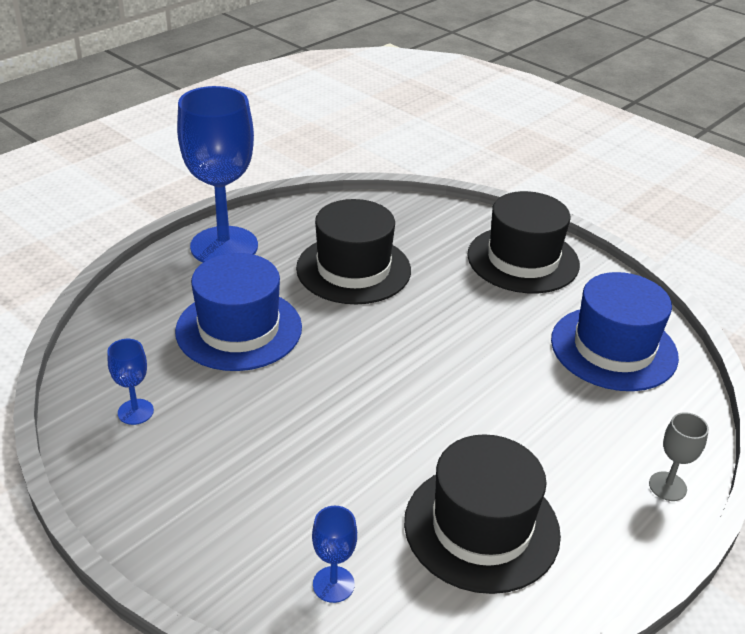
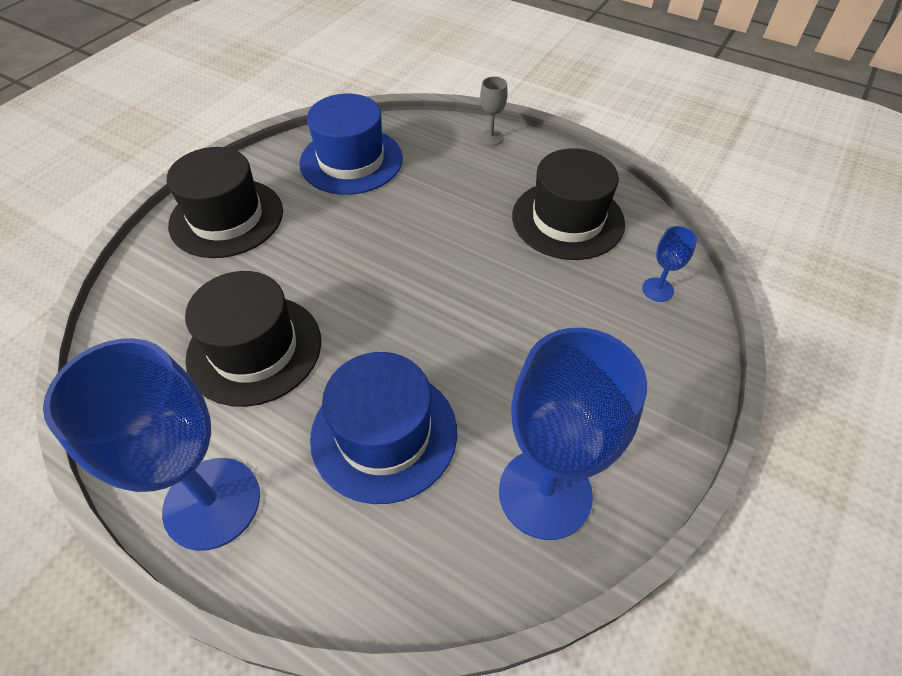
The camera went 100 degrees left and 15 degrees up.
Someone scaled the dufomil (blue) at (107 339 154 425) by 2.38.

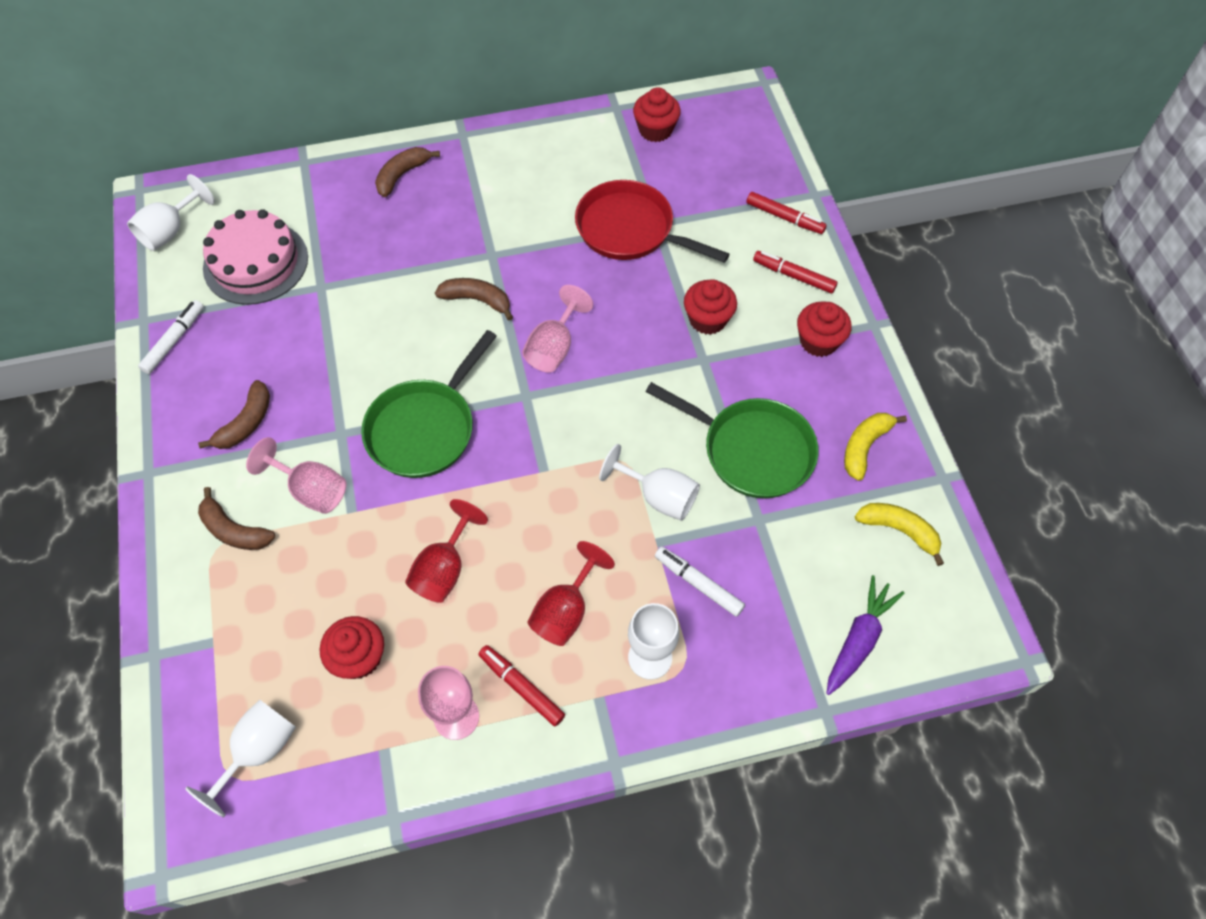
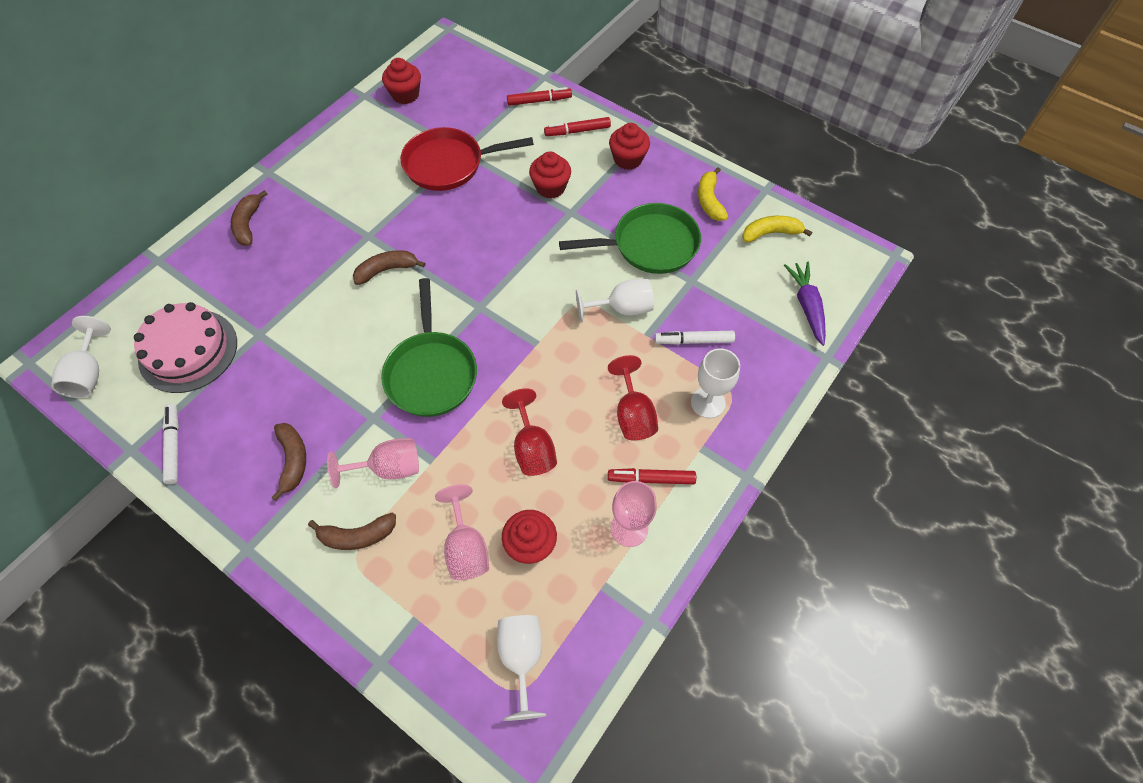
The camera went 40 degrees left and 0 degrees up.
Someone carried the dufomil (pink) from (522 285 593 373) to (435 484 489 580).

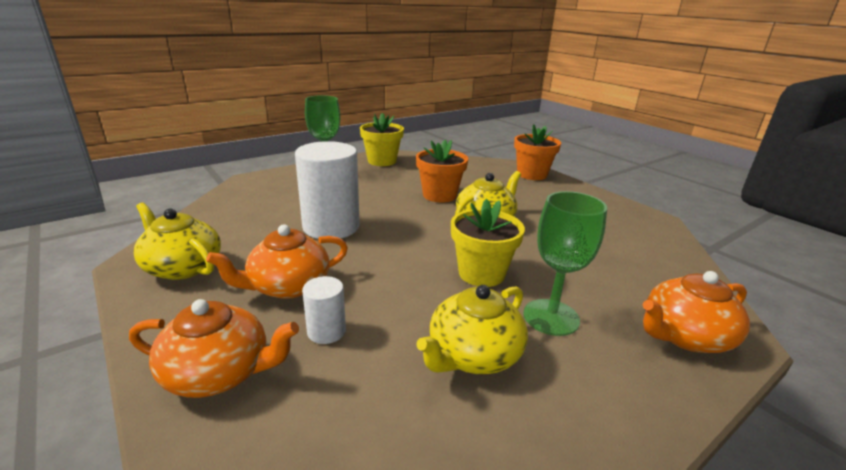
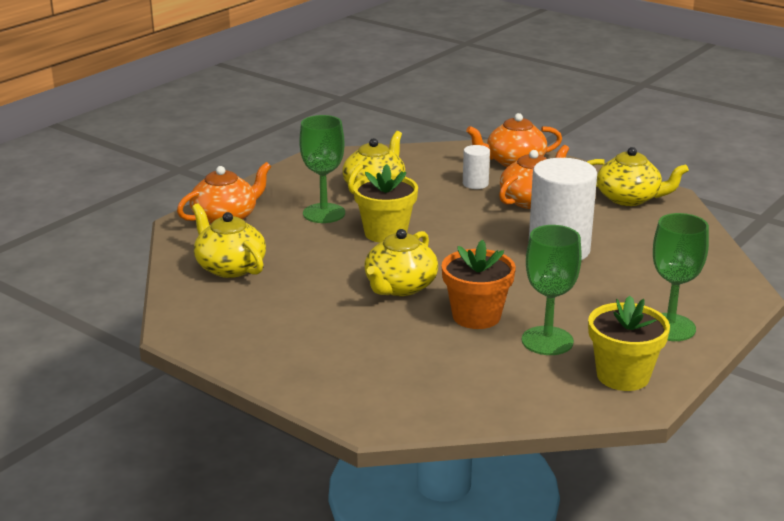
The camera went 165 degrees right and 0 degrees up.
Someone took away the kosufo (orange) at (514 124 561 180).
Someone put down the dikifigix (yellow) at (192 203 266 278).
Someone put down the dufomil (green) at (522 225 582 355).

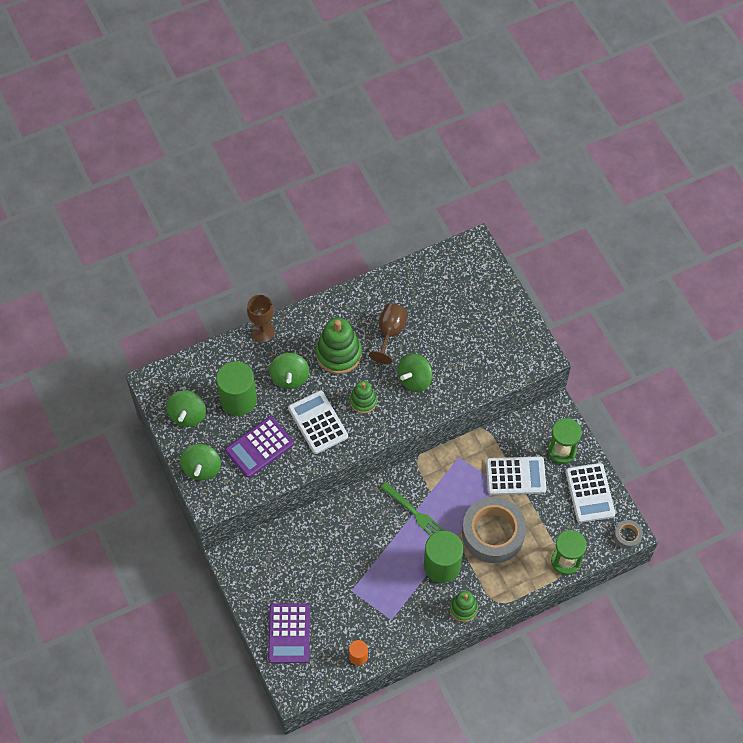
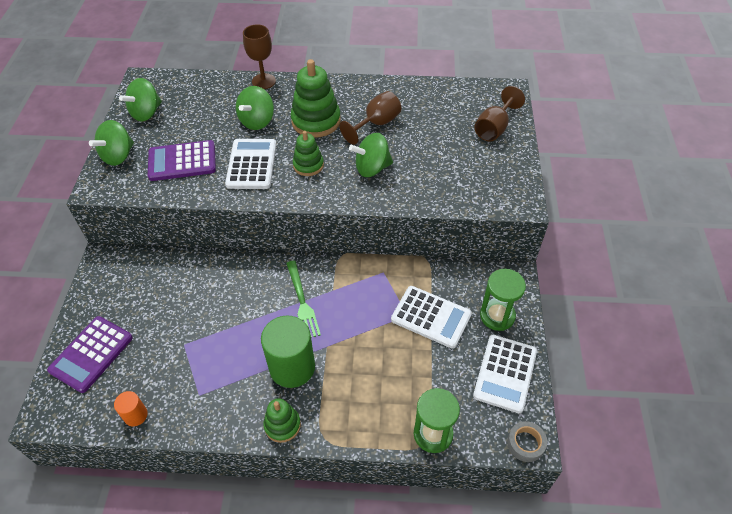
The camera went 30 degrees right and 10 degrees down.
Someone took away the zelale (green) at (216 361 257 416).
Someone took away the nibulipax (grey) at (462 497 526 563).
Someone put down the dufomil (brown) at (474 86 525 141).

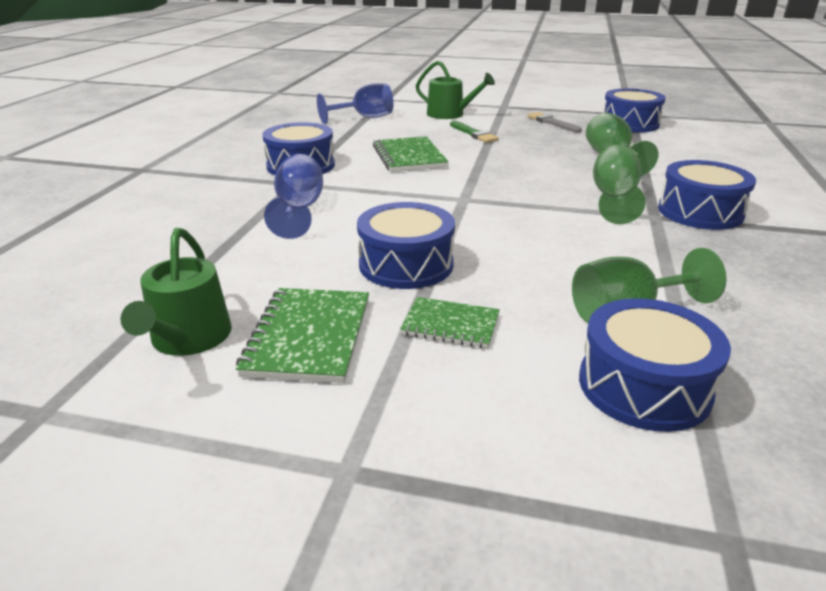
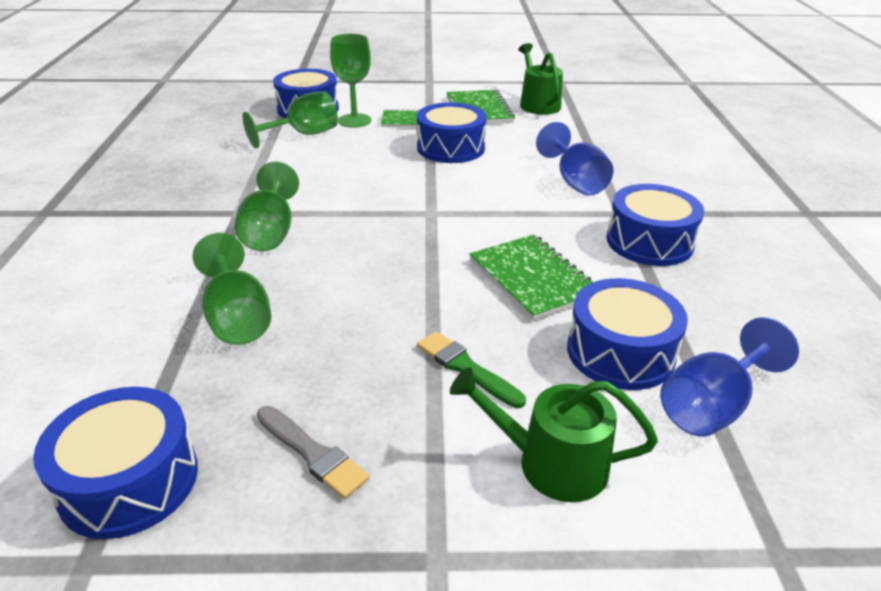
The camera went 165 degrees right and 5 degrees up.
Someone carried the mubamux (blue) from (658 160 756 230) to (567 278 688 390).
Someone put down the dufomil (green) at (330 34 371 128).

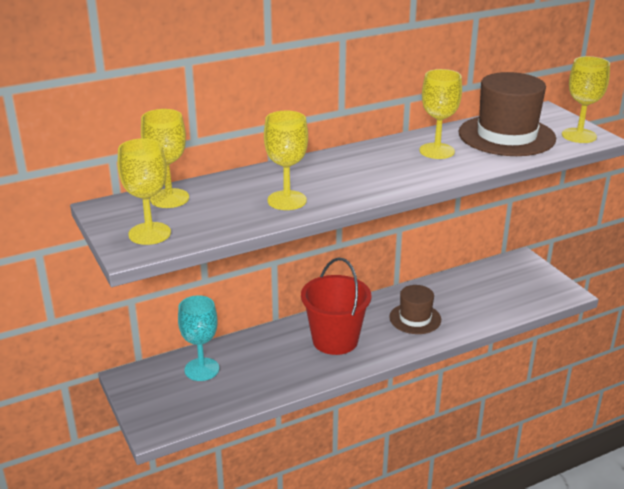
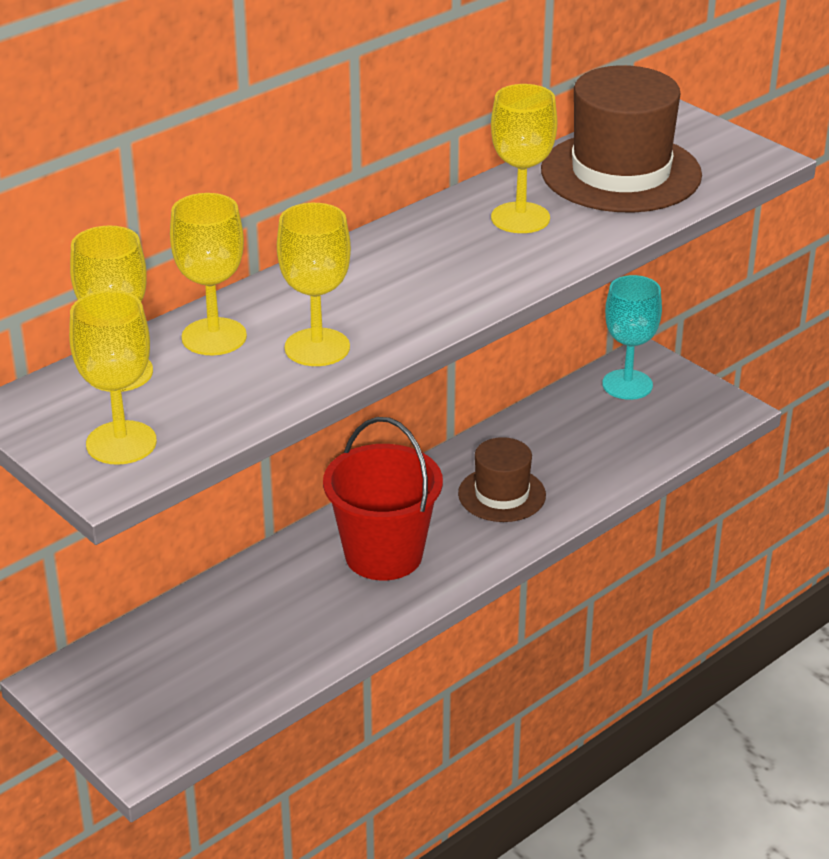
The camera went 15 degrees left and 5 degrees up.
Someone carried the dufomil (yellow) from (562 56 610 143) to (170 193 247 355).
Someone carried the dufomil (turquoise) from (178 295 219 381) to (602 275 662 400).

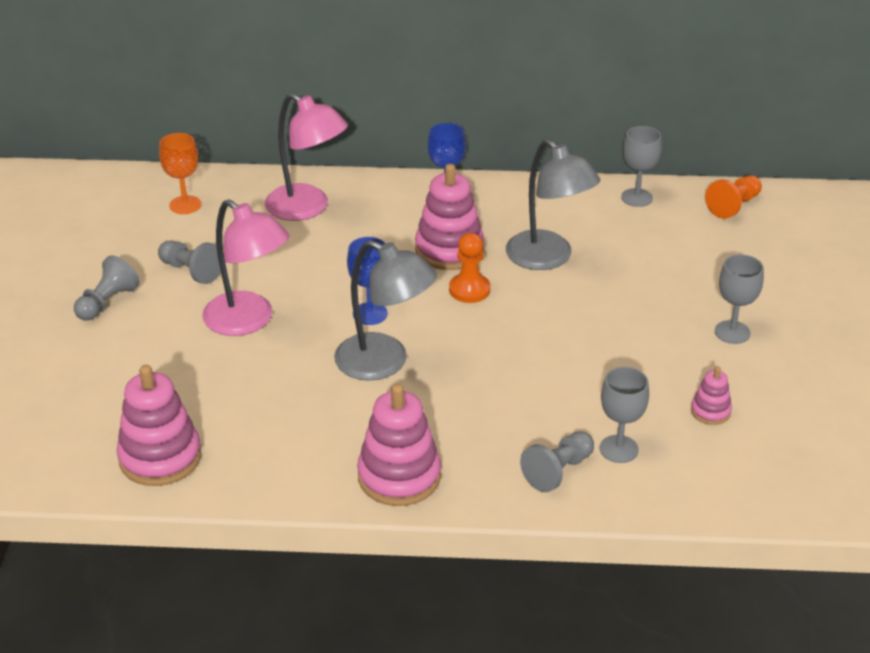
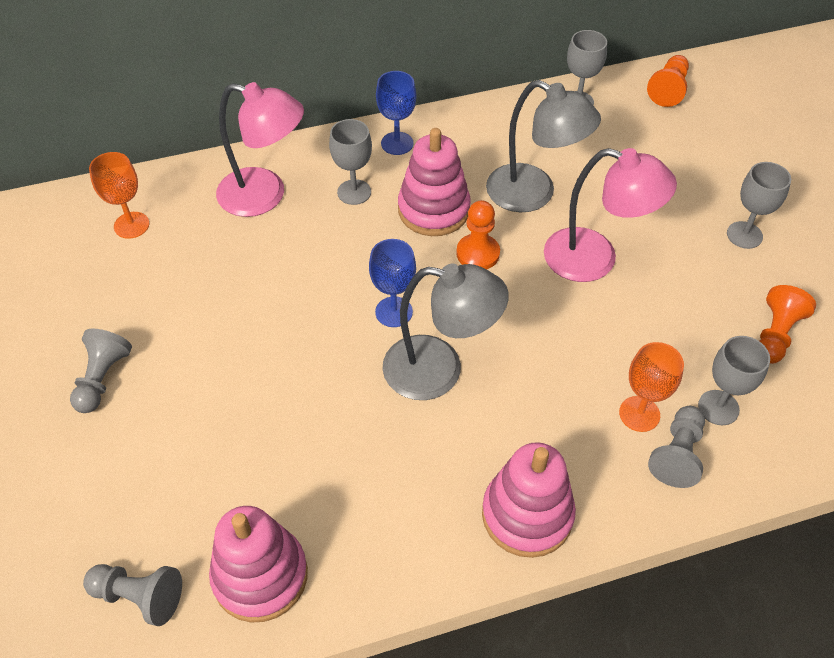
The camera went 20 degrees left and 15 degrees up.
Someone carried the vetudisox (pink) from (202 199 289 336) to (544 148 677 282).
Someone carried the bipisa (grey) from (158 240 221 284) to (83 564 182 626).
Someone swapped the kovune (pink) at (691 367 732 425) for the bipisa (orange) at (760 285 816 364).
Someone put down the dufomil (grey) at (329 119 372 205).
Someone put down the dufomil (orange) at (619 342 684 432).

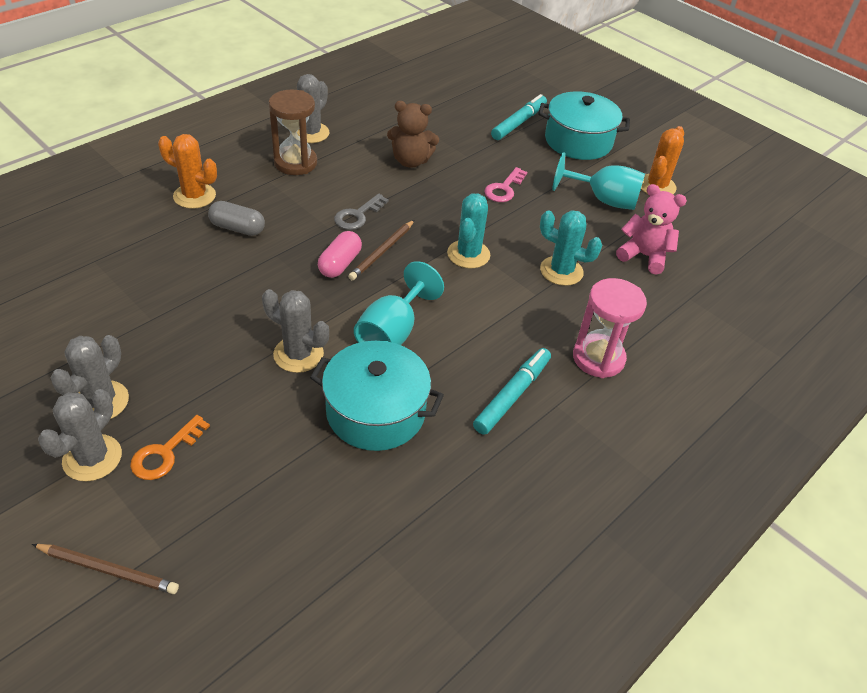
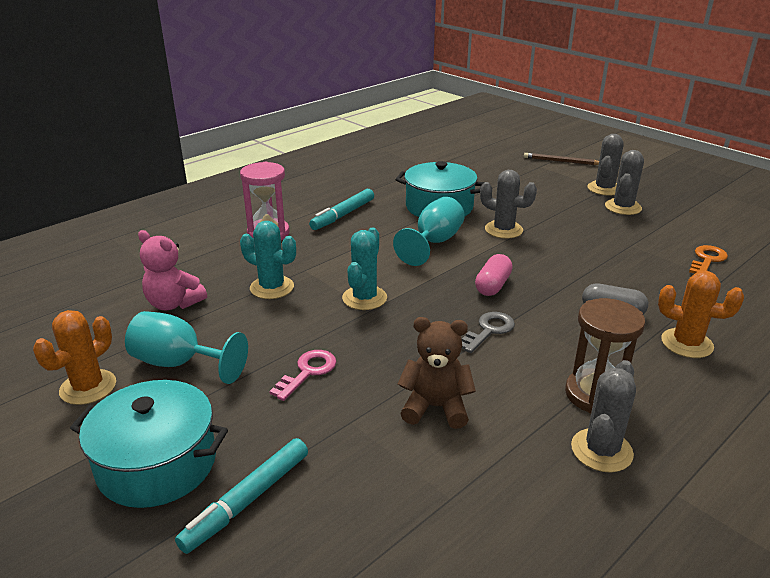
The camera went 175 degrees left and 15 degrees down.
Someone took away the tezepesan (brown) at (348 220 414 281).
Someone carried the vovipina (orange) from (130 415 210 480) to (689 245 728 274).

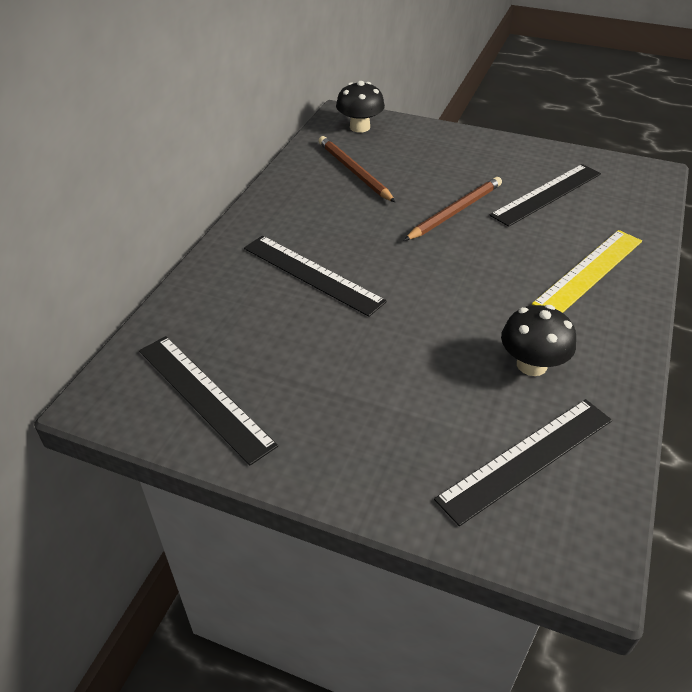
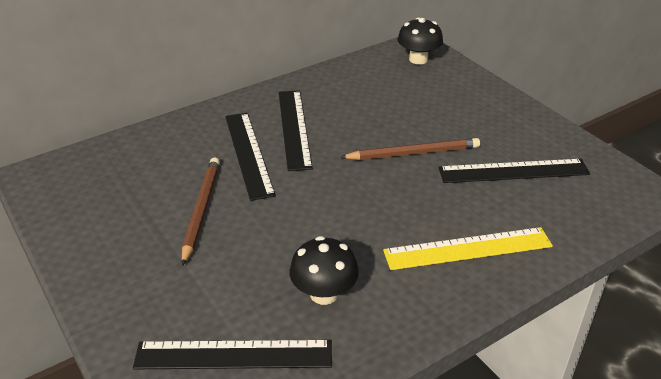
The camera went 35 degrees right and 5 degrees down.
Someone carried the tezepesan (brown) from (319 136 395 202) to (182 158 220 266).
Someone carried the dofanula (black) from (139 336 278 466) to (279 90 313 171).

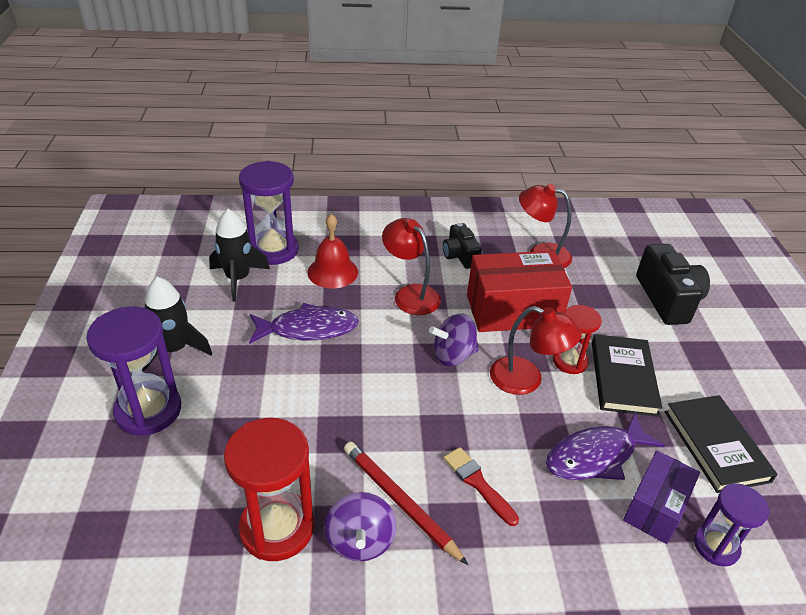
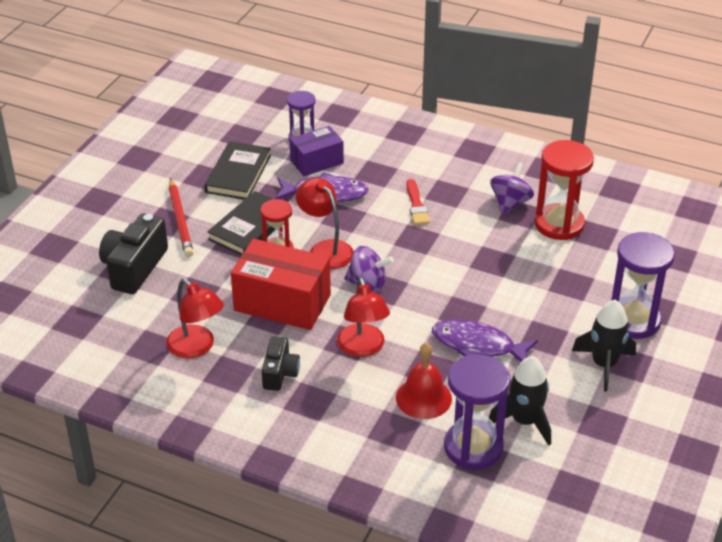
The camera went 150 degrees left and 0 degrees up.
Someone carried the tezepesan (red) from (344 441 468 565) to (169 178 194 257).

